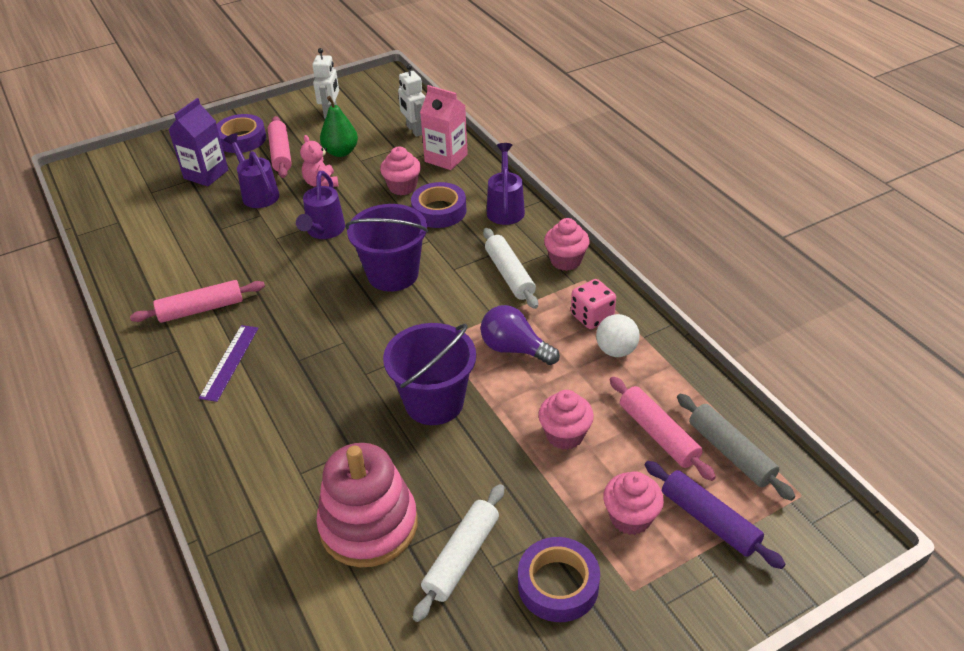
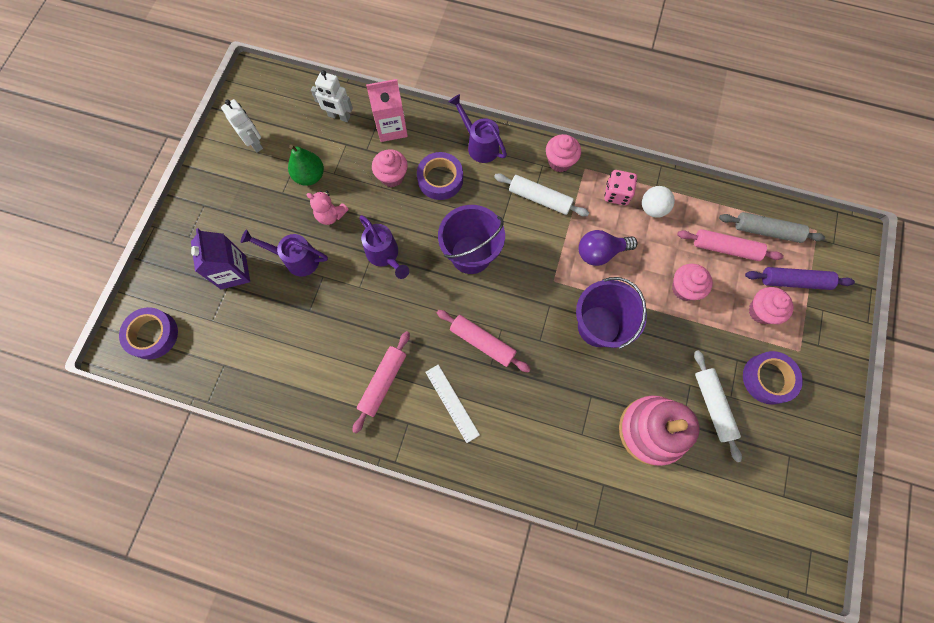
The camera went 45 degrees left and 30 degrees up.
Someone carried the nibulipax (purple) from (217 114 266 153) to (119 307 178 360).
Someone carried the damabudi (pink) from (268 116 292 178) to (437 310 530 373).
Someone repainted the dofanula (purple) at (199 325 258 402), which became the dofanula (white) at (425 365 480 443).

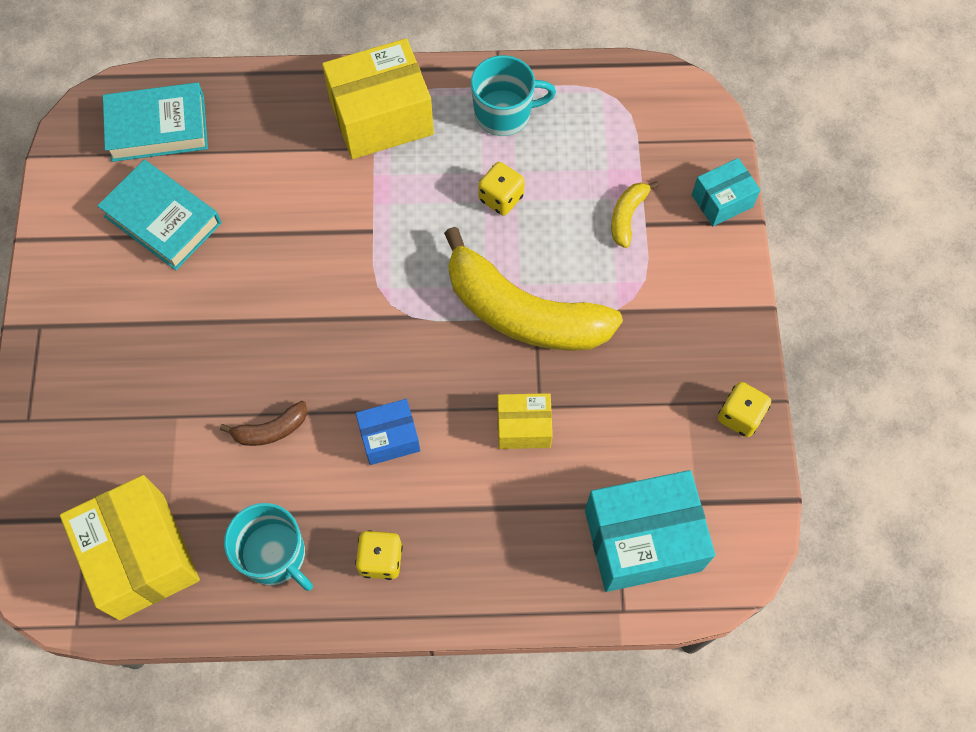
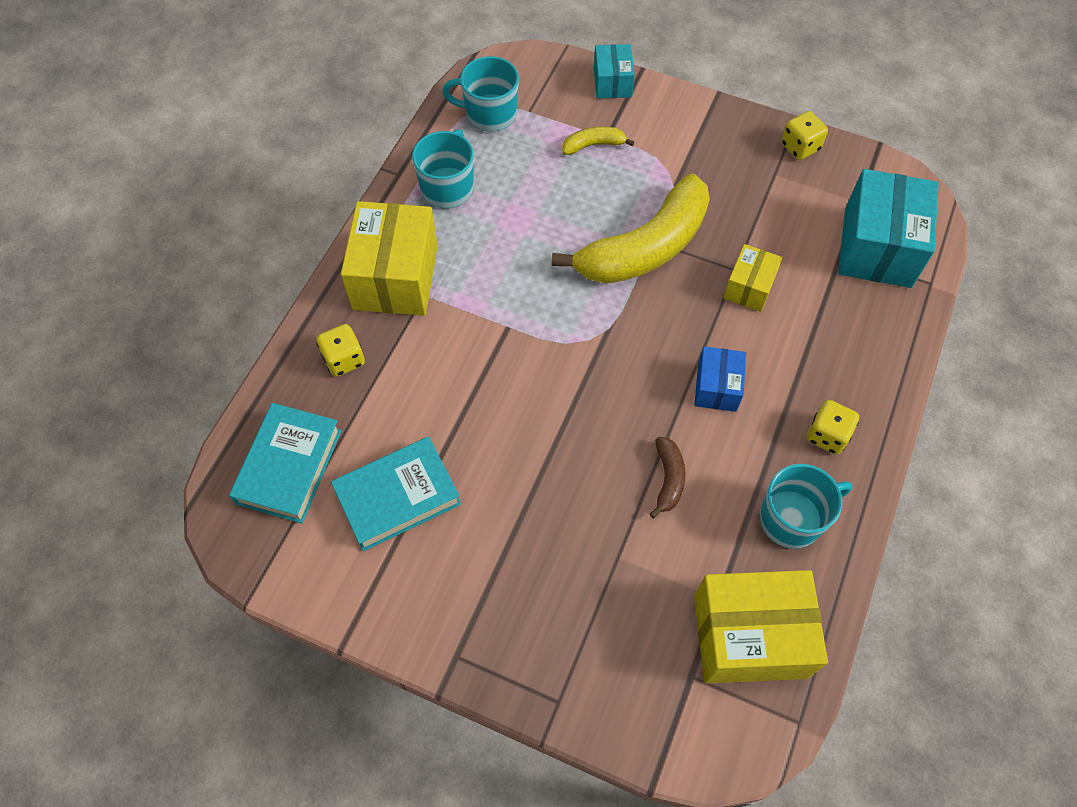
The camera went 65 degrees left and 5 degrees down.
Someone carried the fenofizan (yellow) from (478 162 525 216) to (316 324 365 377).
Someone rotated the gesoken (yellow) at (611 181 659 248) by 120 degrees clockwise.
Someone put down the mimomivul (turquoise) at (442 56 519 132).

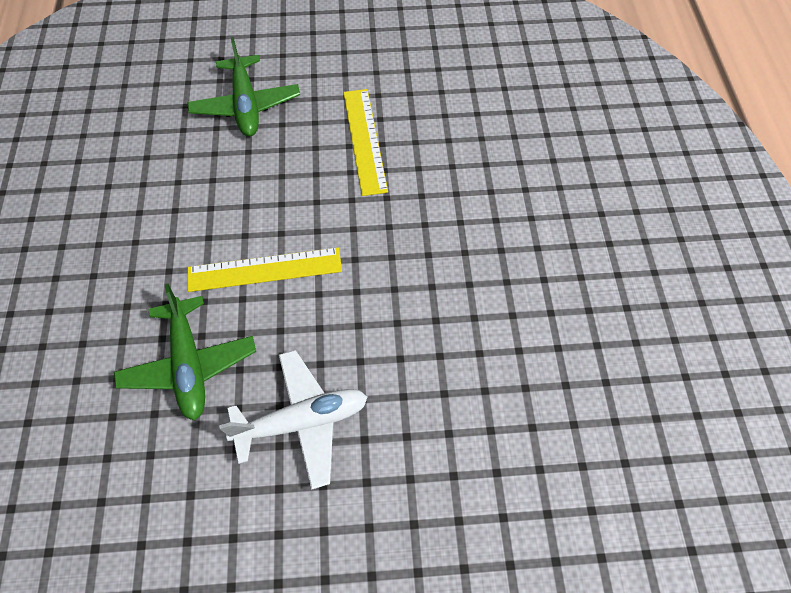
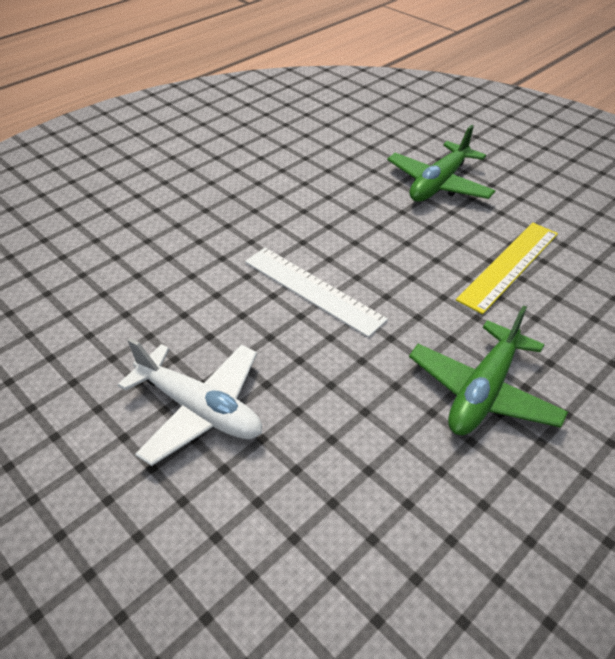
The camera went 50 degrees right and 15 degrees down.
Someone repainted the dofanula (yellow) at (188 247 342 292), which became the dofanula (white) at (245 248 388 337).
Someone carried the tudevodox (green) from (114 284 256 421) to (409 306 568 435).

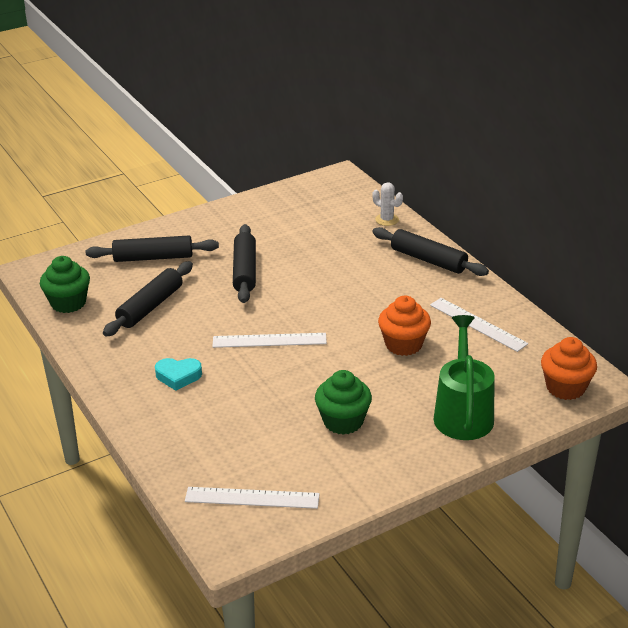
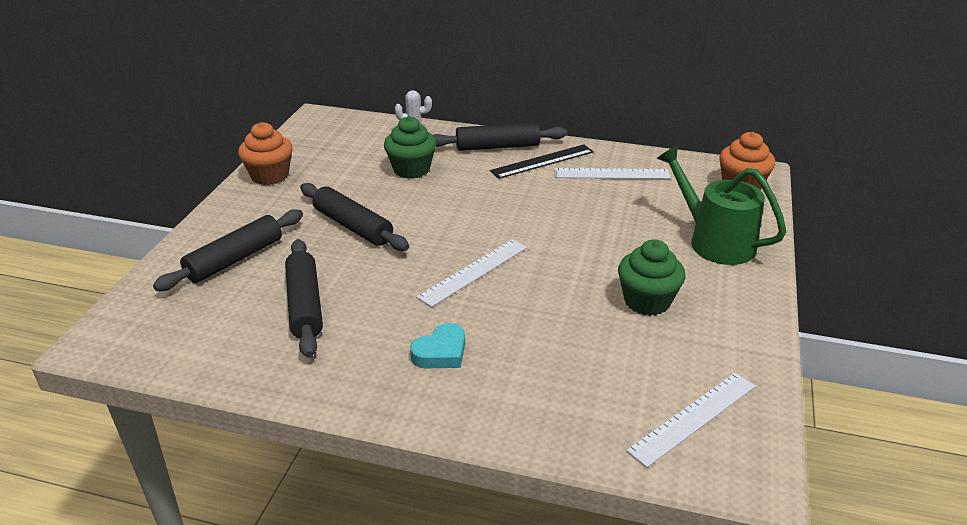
The camera went 45 degrees left and 0 degrees up.
Someone carried the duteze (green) from (40 256 90 313) to (384 116 436 179).
Someone carried the duteze (orange) from (378 296 431 356) to (238 122 293 185).
Someone put down the dofanula (black) at (490 145 594 179).

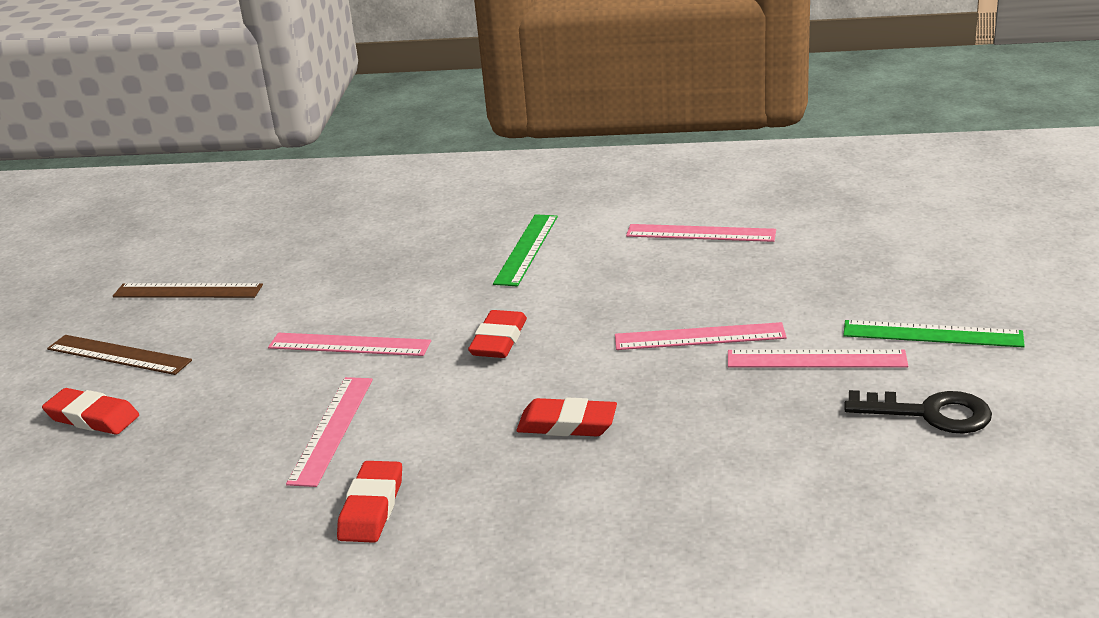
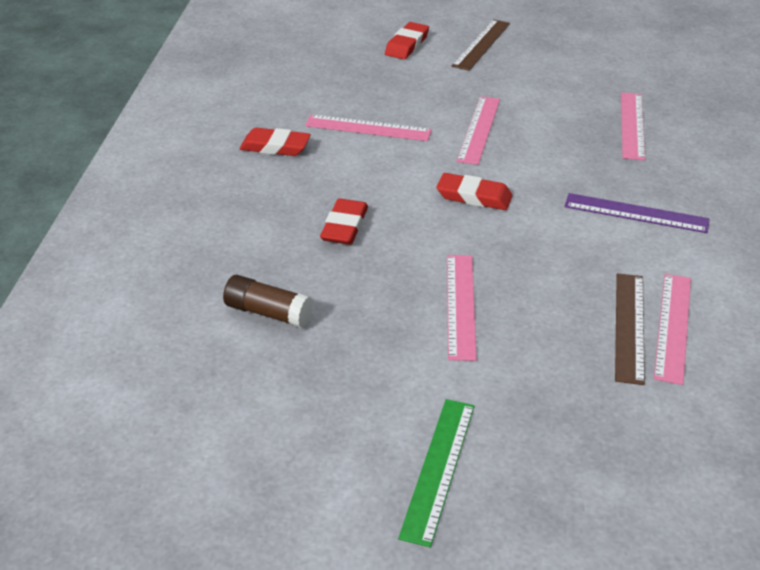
The camera went 90 degrees right and 10 degrees up.
Someone repainted the dofanula (green) at (493 214 558 286), which became the dofanula (purple) at (565 193 710 233).
Someone carried the dofanula (brown) from (113 283 263 298) to (615 273 645 385).
Someone carried the dofanula (pink) from (728 349 909 368) to (621 92 645 161).
Someone took away the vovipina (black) at (844 390 992 434).
Someone put down the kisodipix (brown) at (223 275 313 328).

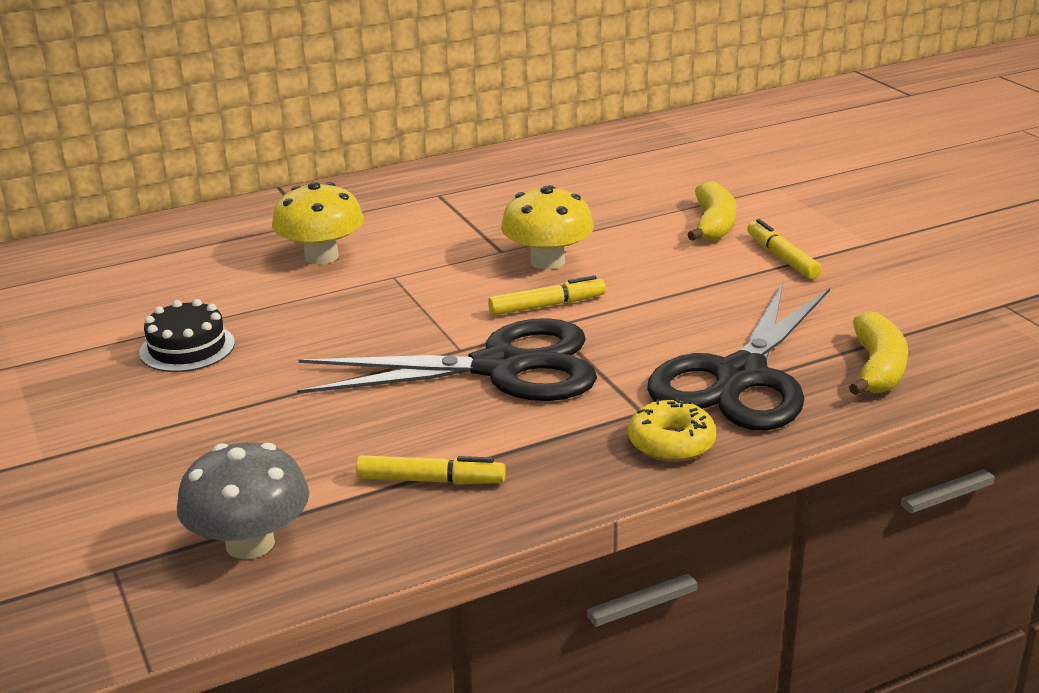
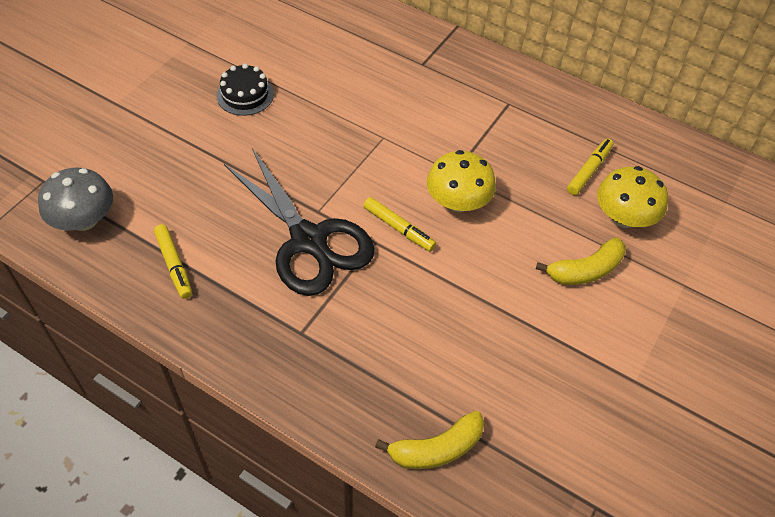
The camera went 55 degrees right and 25 degrees up.
Someone carried the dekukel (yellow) from (272 182 364 264) to (597 166 668 228).
Someone carried the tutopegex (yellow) from (747 219 822 279) to (567 138 614 195).
Someone took away the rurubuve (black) at (647 282 830 430).
Someone took away the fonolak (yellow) at (628 398 716 462).

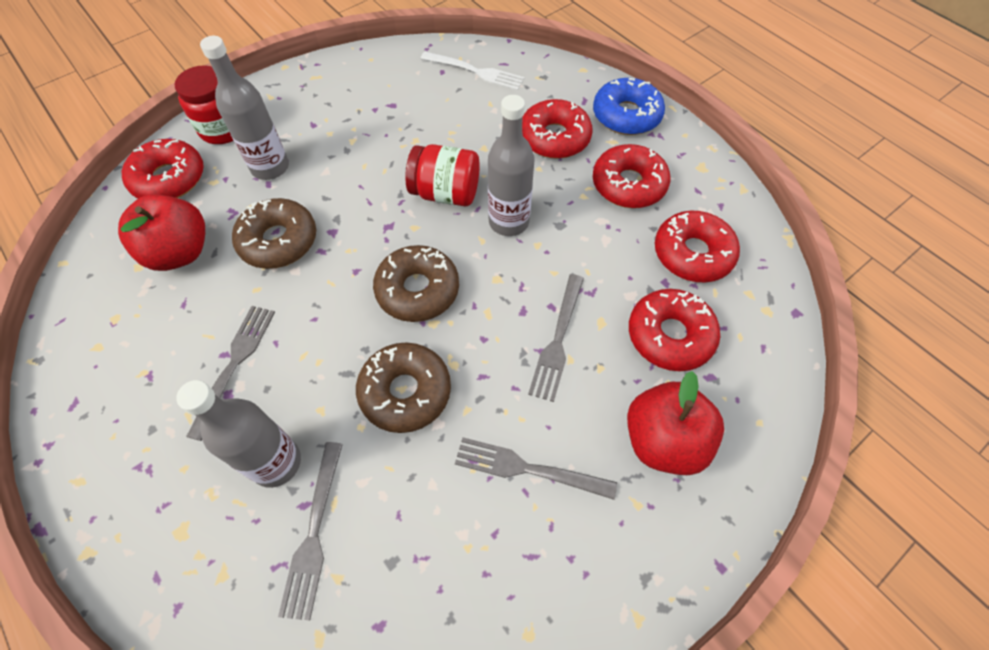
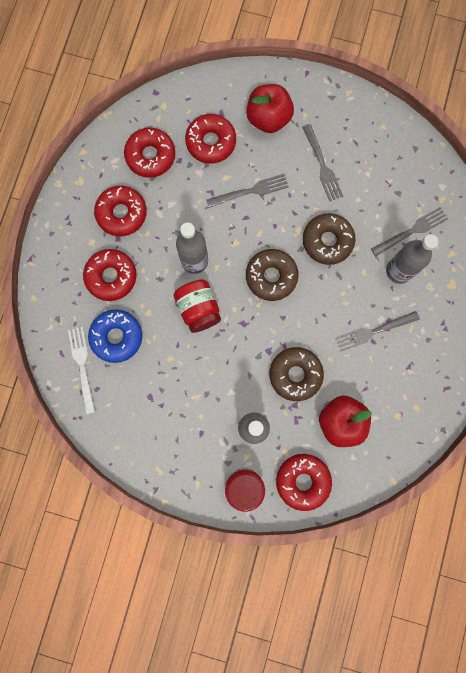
The camera went 125 degrees left and 20 degrees up.
Someone carried the fonolak (blue) from (593 78 665 135) to (88 309 142 363).

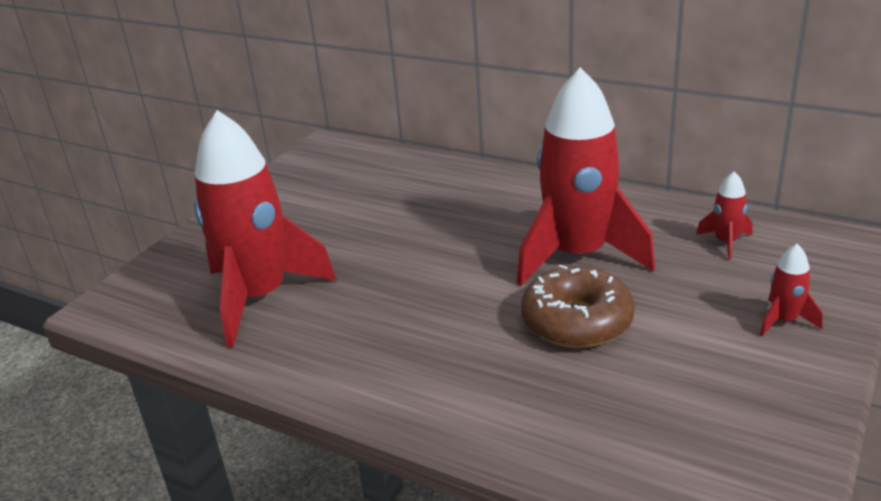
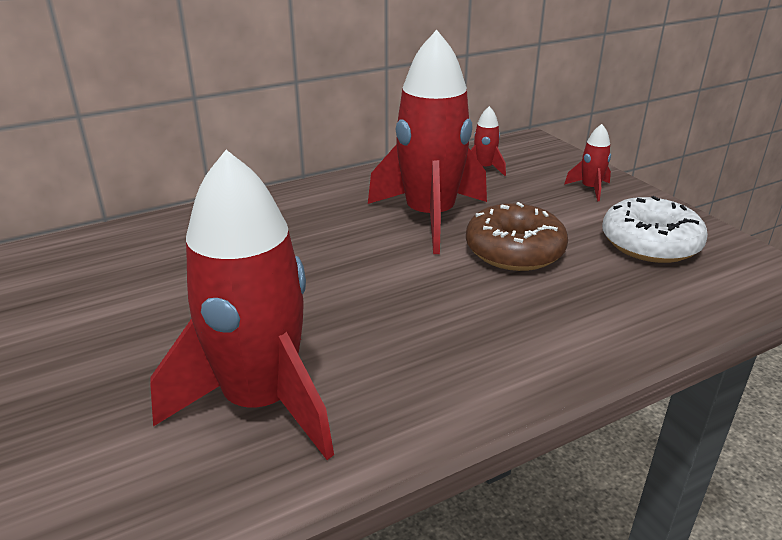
The camera went 60 degrees left and 0 degrees up.
Someone put down the fonolak (white) at (602 196 708 263).

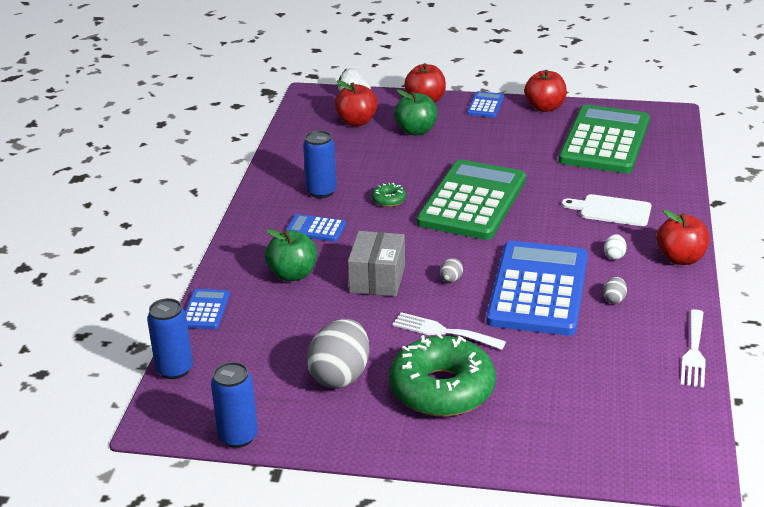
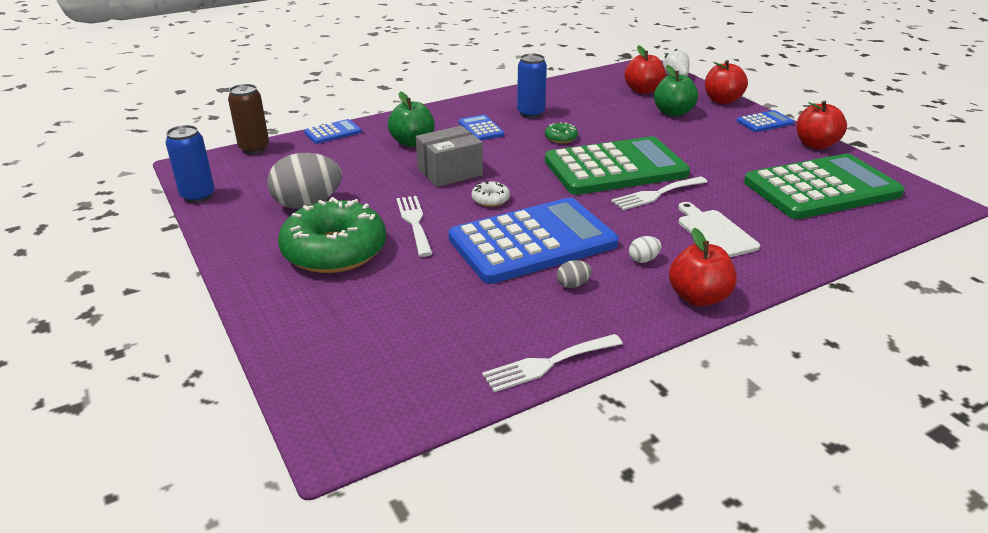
The camera went 50 degrees right and 0 degrees up.
Someone swapped the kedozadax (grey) at (440 258 463 282) for the fonolak (white) at (471 181 510 207).
Someone repainted the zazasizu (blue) at (147 298 193 379), which became the zazasizu (brown) at (228 84 269 154).
Someone put down the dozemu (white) at (611 176 707 210).

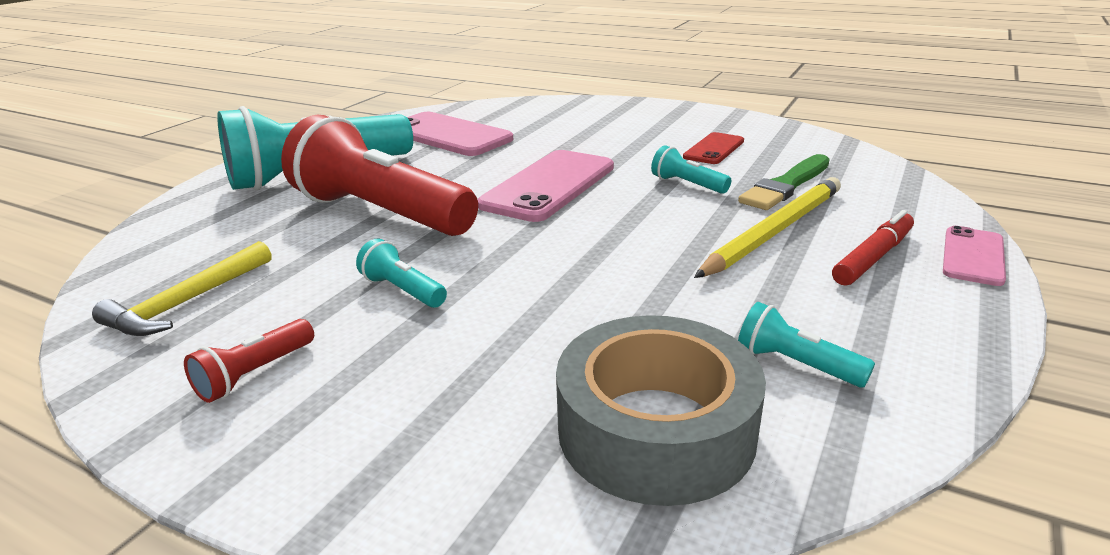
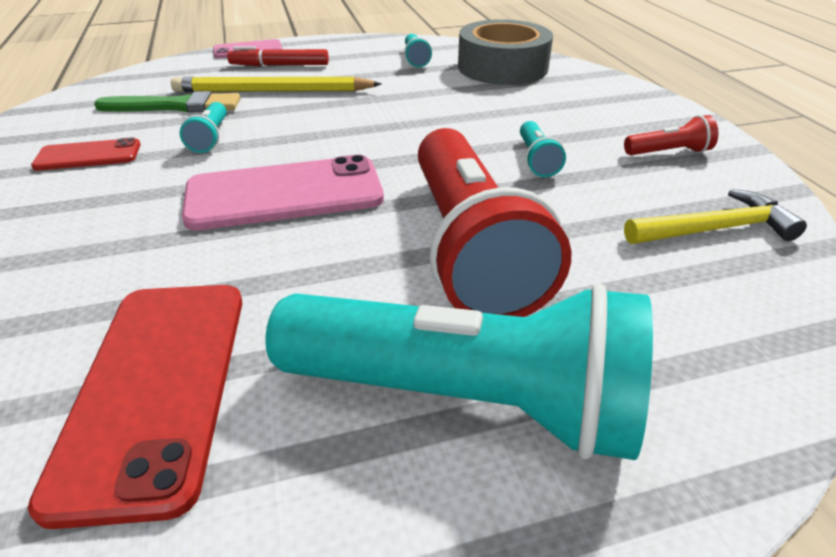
The camera went 135 degrees left and 10 degrees up.
Someone repainted the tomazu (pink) at (407 112 513 156), which became the tomazu (red) at (28 285 242 529).

